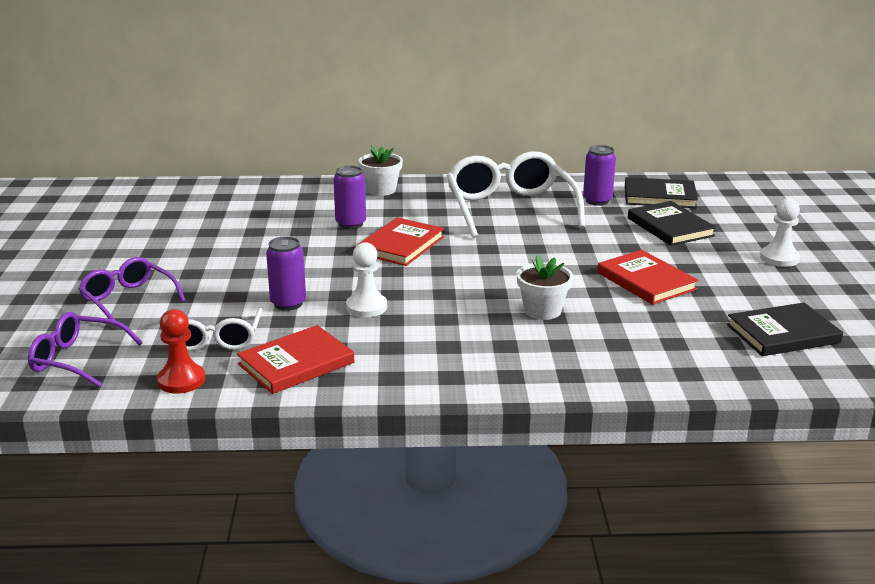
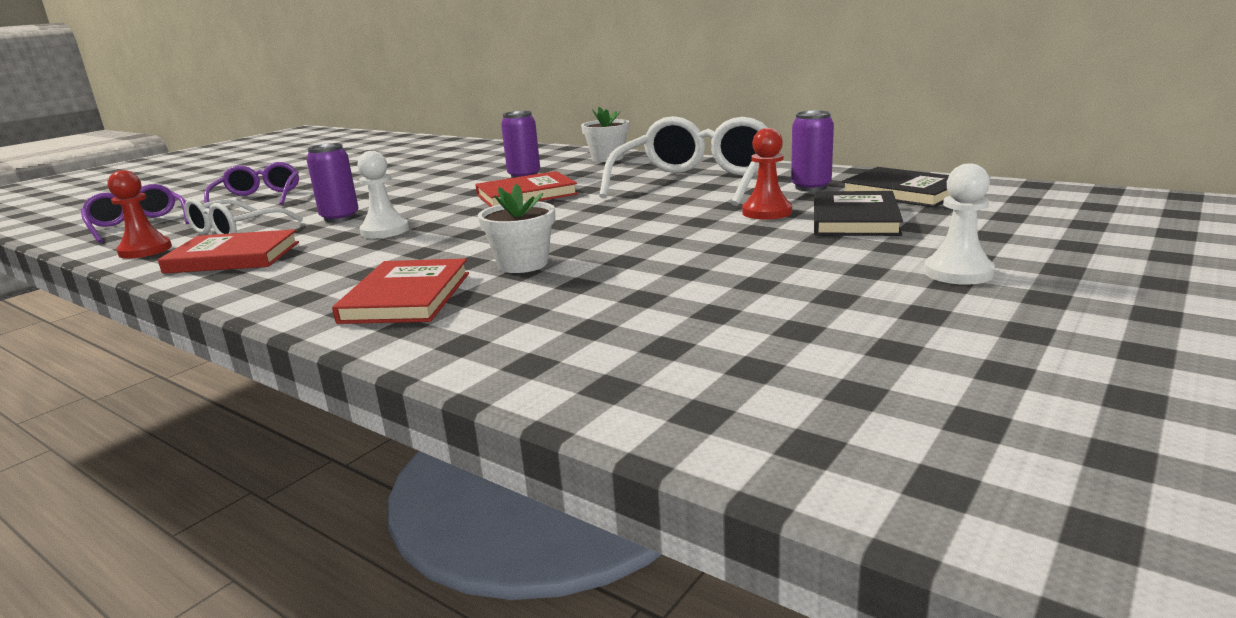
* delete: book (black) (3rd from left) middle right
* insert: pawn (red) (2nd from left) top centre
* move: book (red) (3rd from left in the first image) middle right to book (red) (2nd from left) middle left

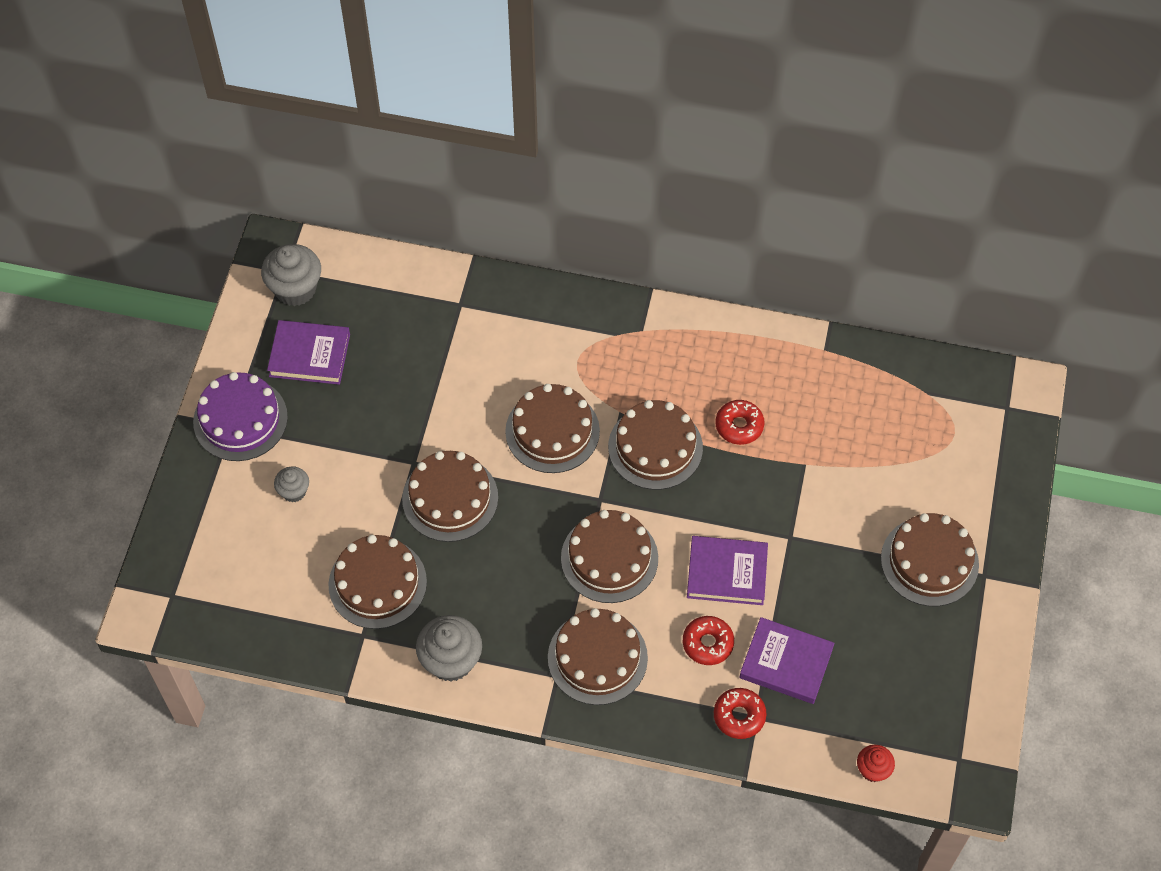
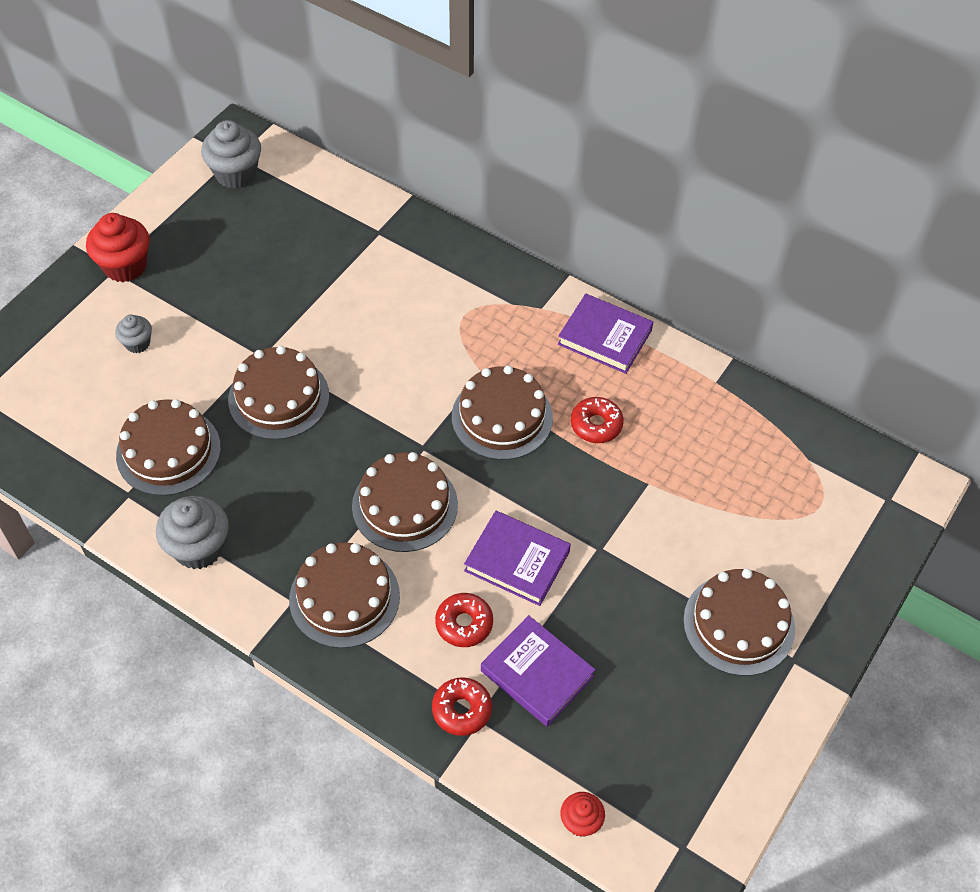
* delete: cake (brown) (3rd from left) centre
* move: book (purple) (1st from left in the first image) middle left to book (purple) (3rd from left) centre
* replace: cake (purple) middle left to cupcake (red) (1st from left) top left

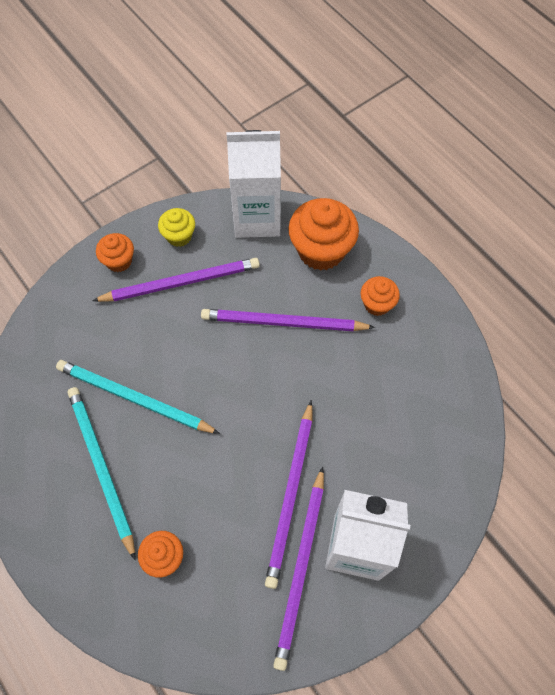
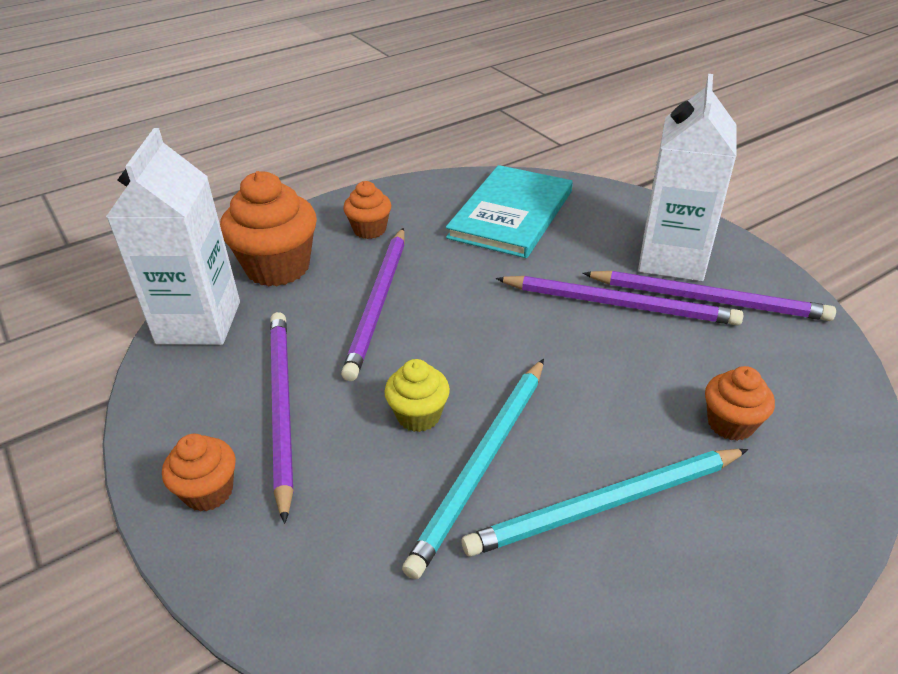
* insert: book (turquoise) top centre
* move: cupcake (yellow) top left to centre

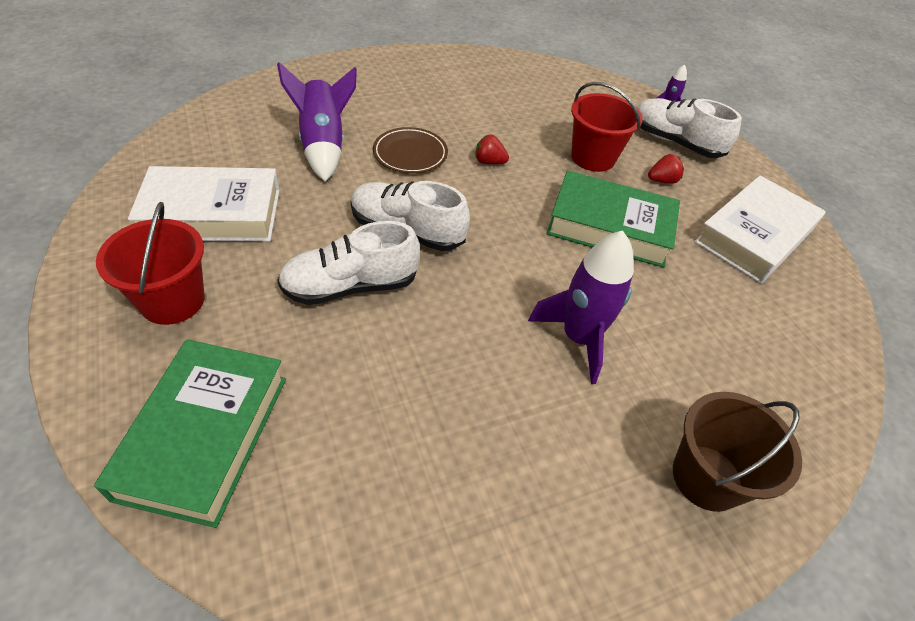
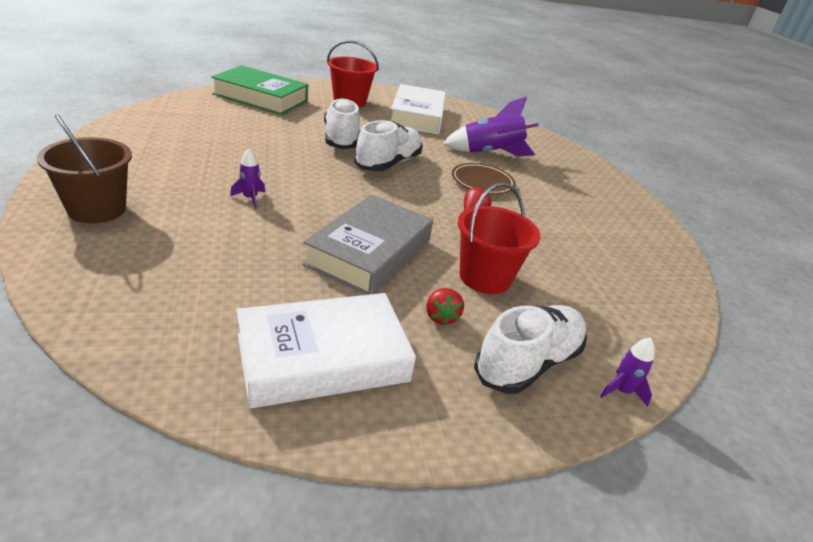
* recolor: book (green) (2nd from left) middle right to book (grey) centre
* rotate: book (white) (2nd from left in the first image) middle right = centre 75 degrees counterclockwise
* resize: rocket (purple) (2nd from left in the first image) centre = top left x0.46

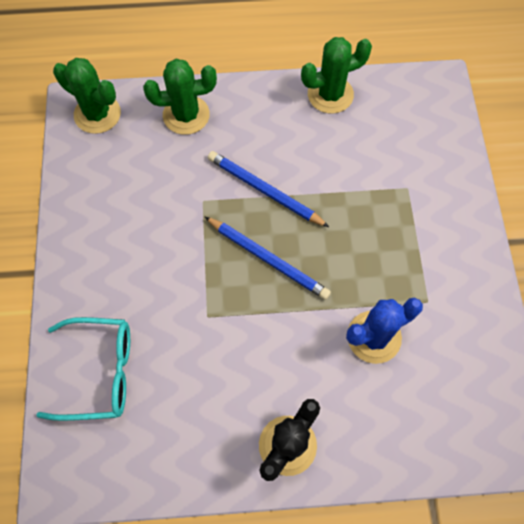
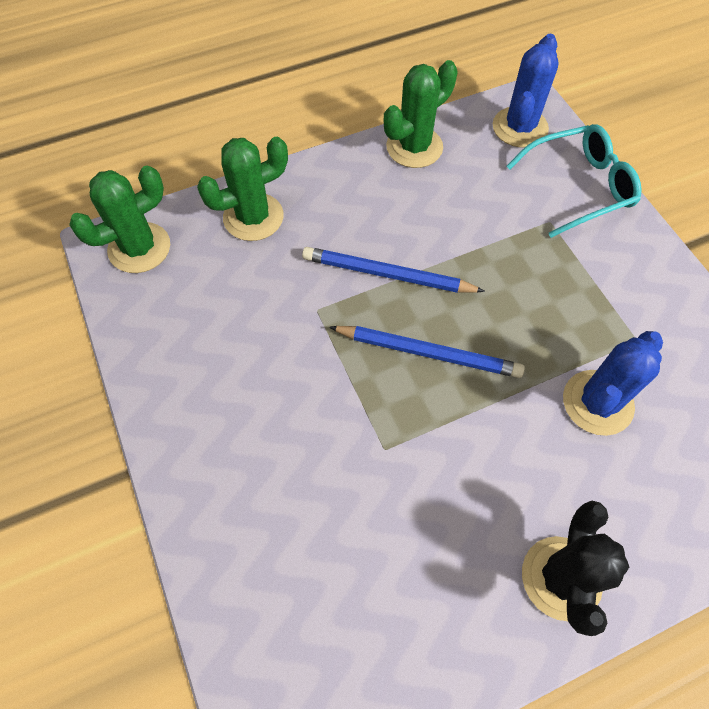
* insert: cactus (blue) (1st from left) top right
* move: glasses (turquoise) bottom left to top right
* rotate: cactus (green) (1st from left) top left = top left 45 degrees counterclockwise

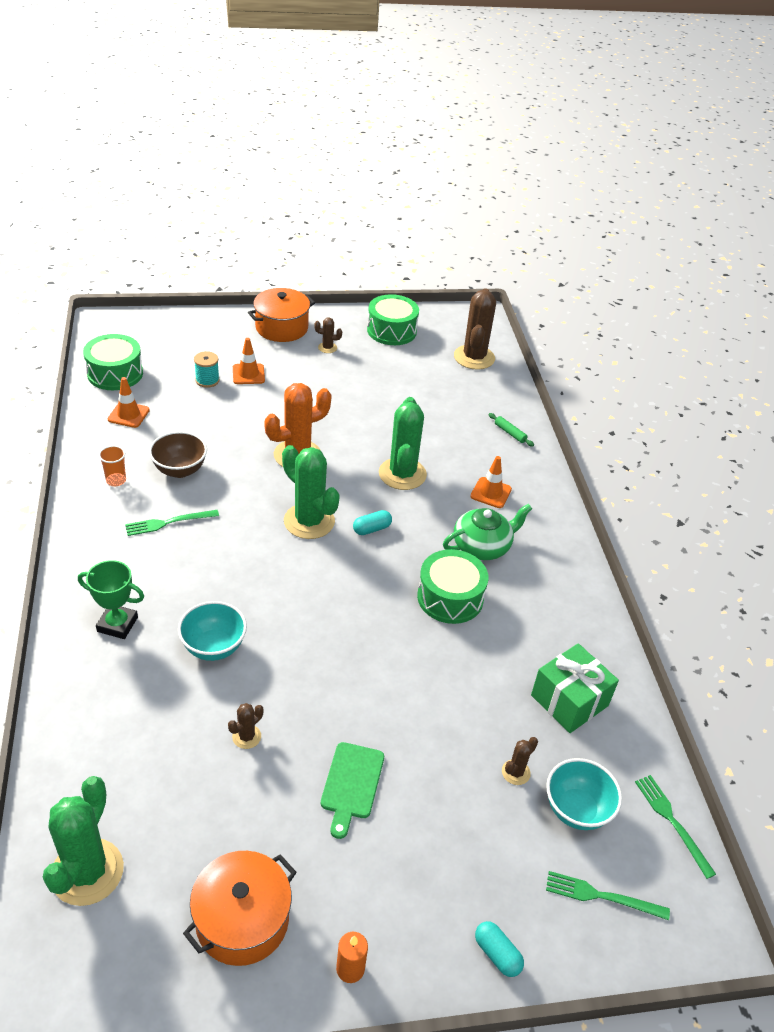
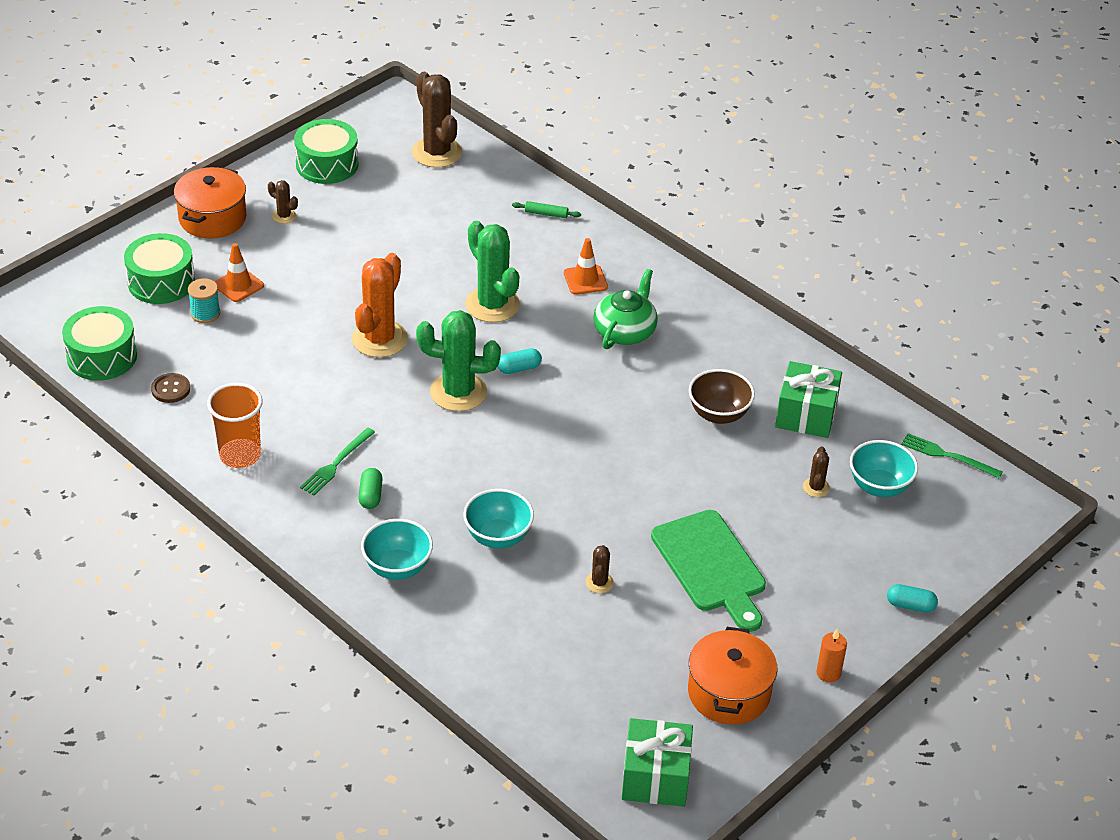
* delete: cactus (green) (1st from left) bottom left
* delete: fork (green) (2nd from left) bottom right
* insert: capsule (green) middle left
* insert: gift (green) (1st from left) bottom centre
* move: bowl (brown) middle left to centre
* move: drum (green) (3rd from left in the first image) centre to drum (green) (2nd from left) top left
* replace: trophy (green) middle left to bowl (turquoise) (1st from left) centre
* replace: traffic cone (orange) (1st from left) middle left to button (brown) middle left
* rotate: cactus (brown) (2nd from left in the first image) top centre = top left 60 degrees clockwise
* rotate: capsule (turquoise) (1st from left) centre = centre 45 degrees clockwise
* resize: cup (orange) middle left = middle left x1.79
* resize: cutting board (green) bottom centre = bottom centre x1.61

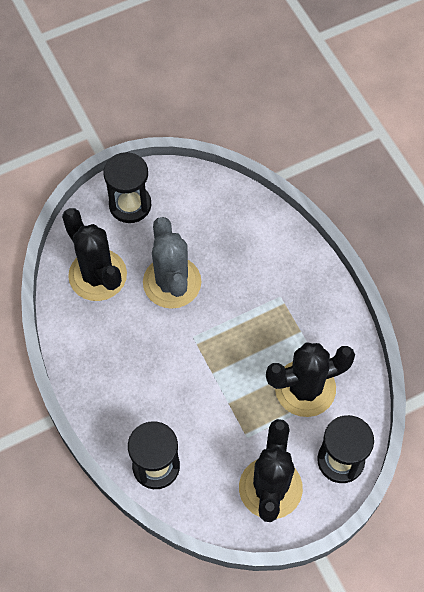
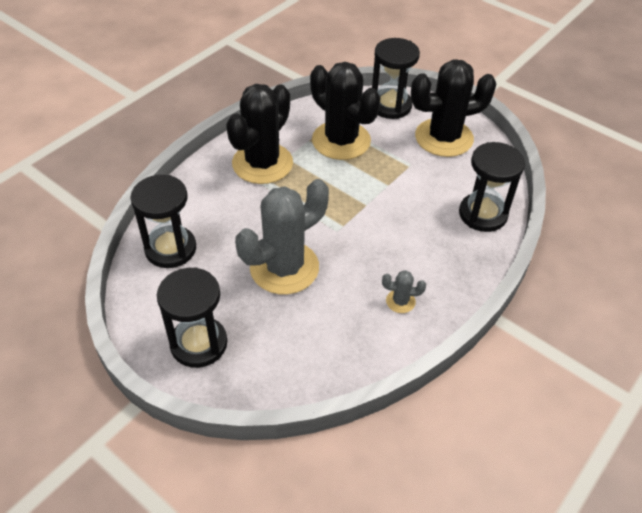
* insert: hourglass (black) (1st from left) middle left
* insert: cactus (grey) (2nd from left) centre
* move: cactus (black) (1st from left) middle left to top centre

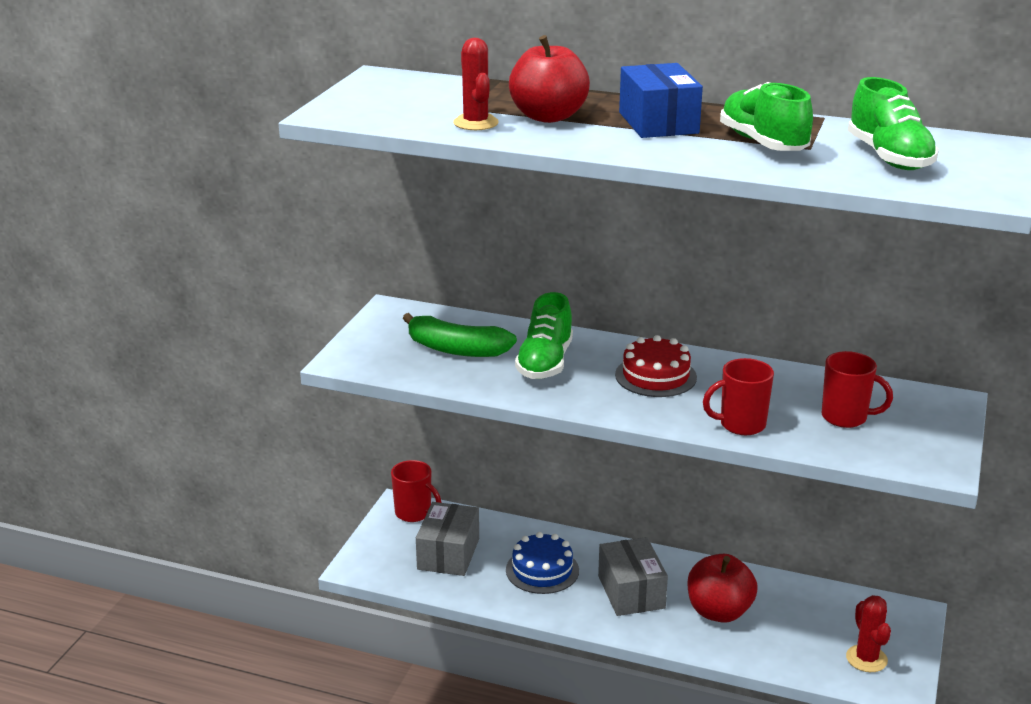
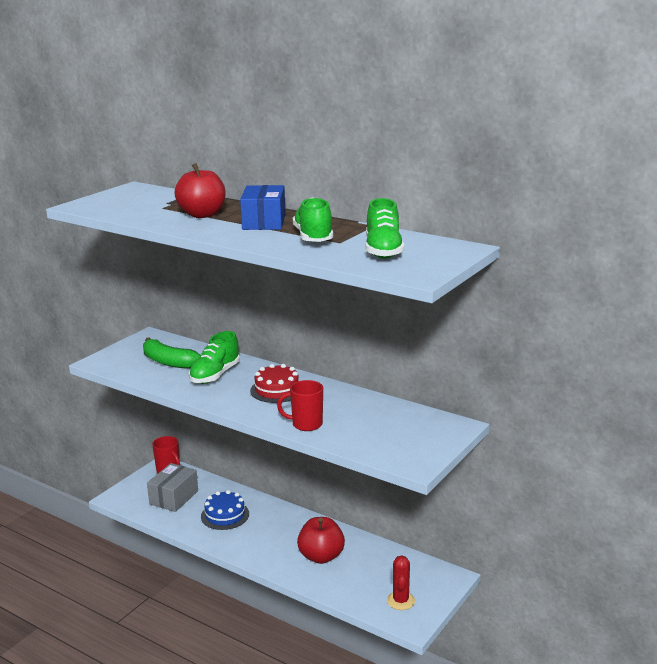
* delete: cactus (red) (1st from left) top centre
* delete: box (grey) (2nd from left) bottom centre
* delete: mug (red) (3rd from left) middle right

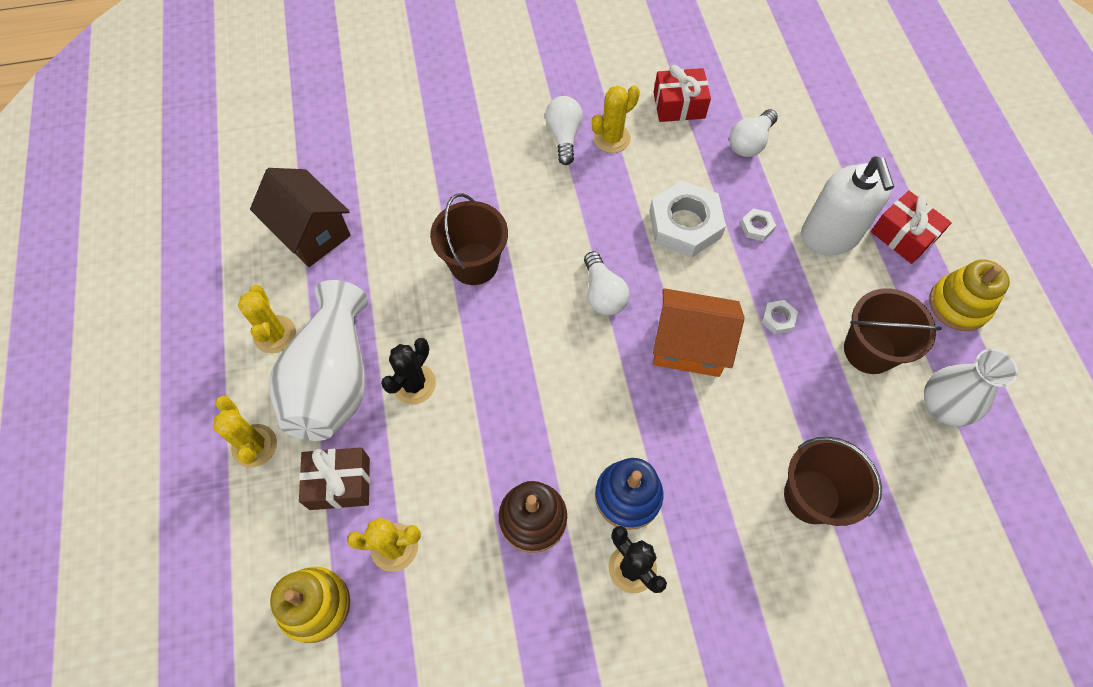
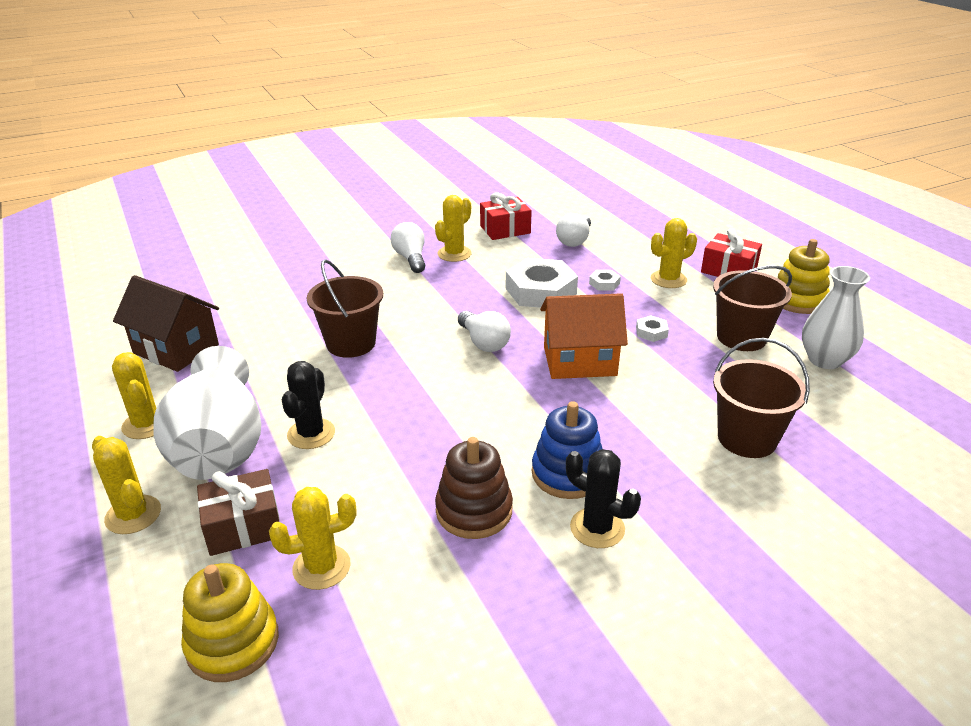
* replace: soap dispenser (white) top right to cactus (yellow) (5th from left) middle right

